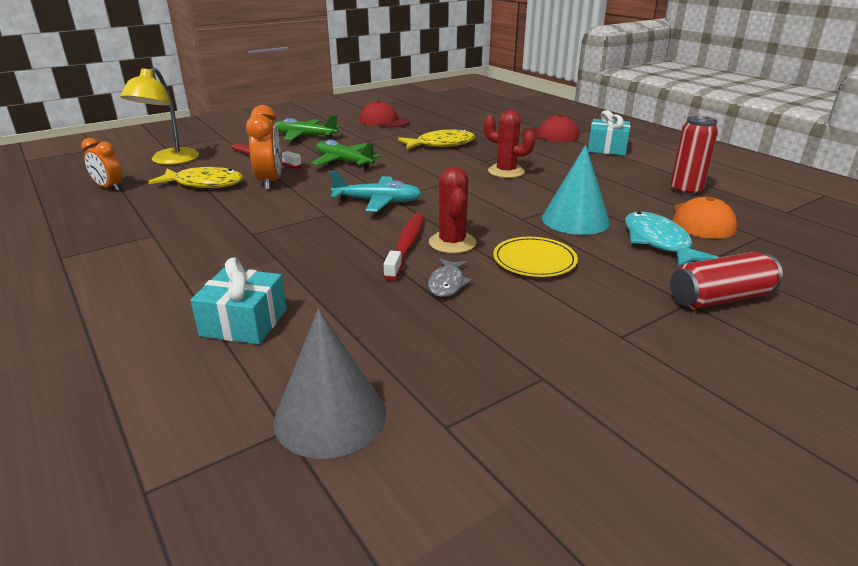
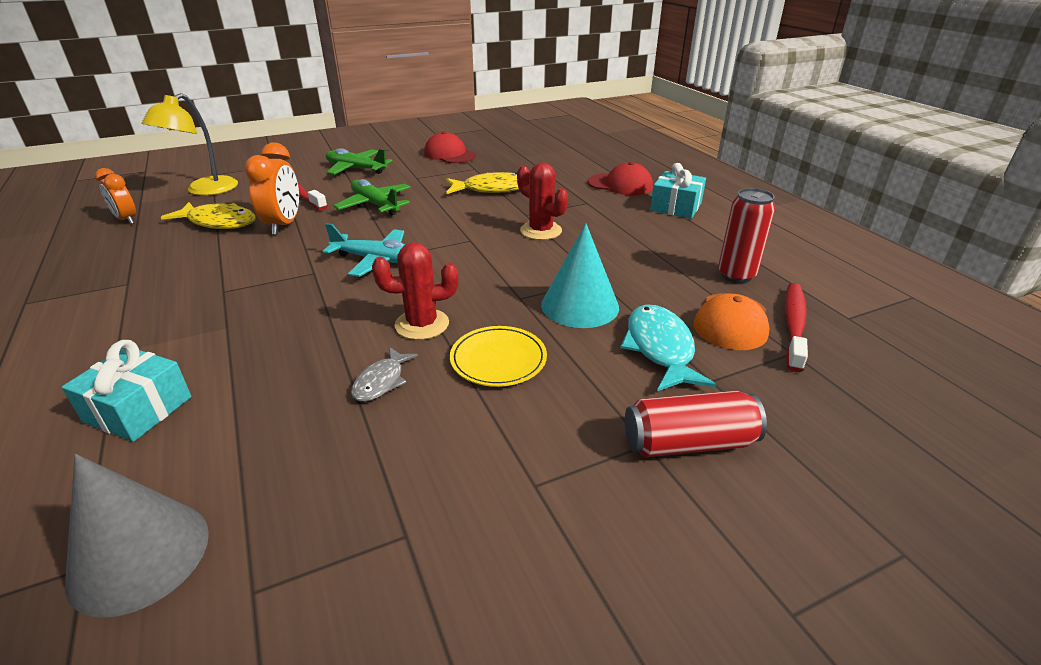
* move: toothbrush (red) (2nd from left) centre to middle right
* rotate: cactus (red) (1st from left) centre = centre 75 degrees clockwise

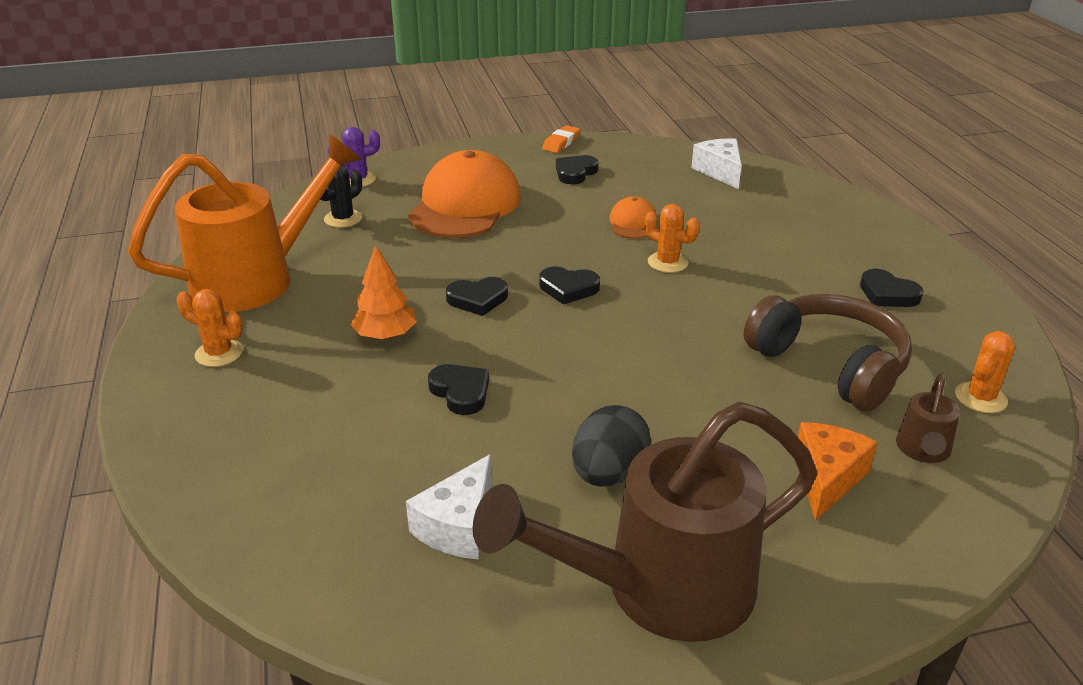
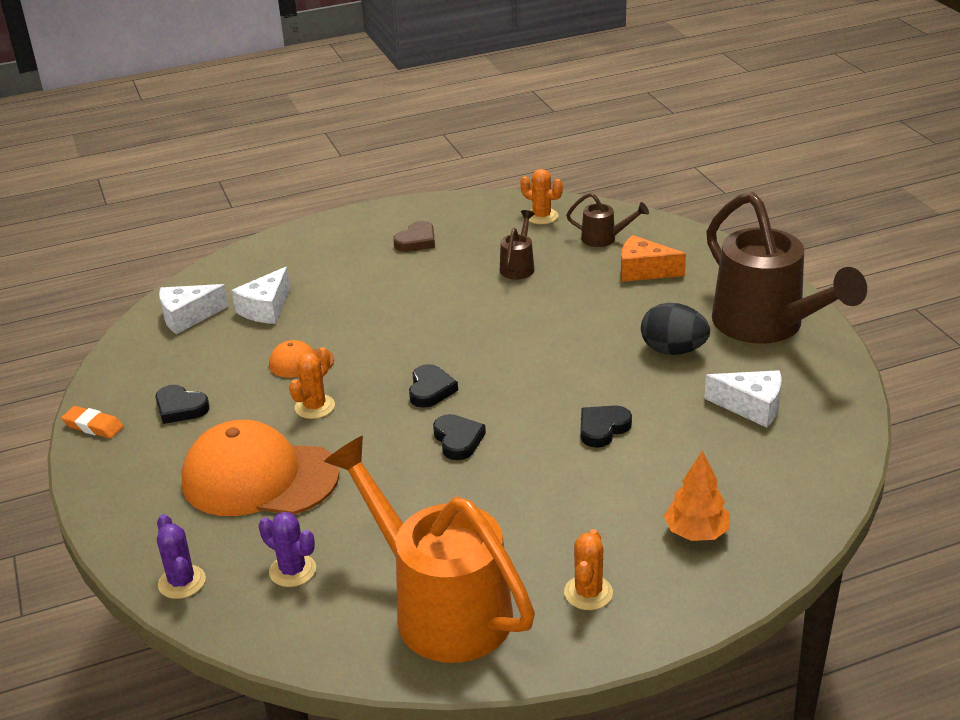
* insert: cheese (white) (2nd from left) middle left
* move: tree (orange) centre to bottom right
* move: cactus (orange) (2nd from left in the first image) centre to cactus (orange) (1st from left) middle left
* replace: headphones (brown) middle right to watering can (brown) (1st from left) centre
* recolor: cactus (black) top left to cactus (purple) (2nd from left) bottom left
* recolor: heart (black) (5th from left) middle right to heart (brown) top centre

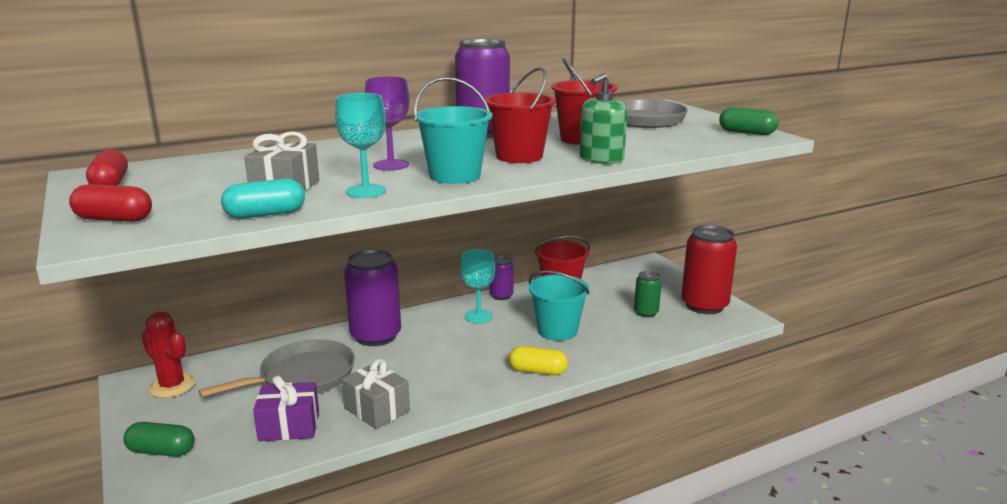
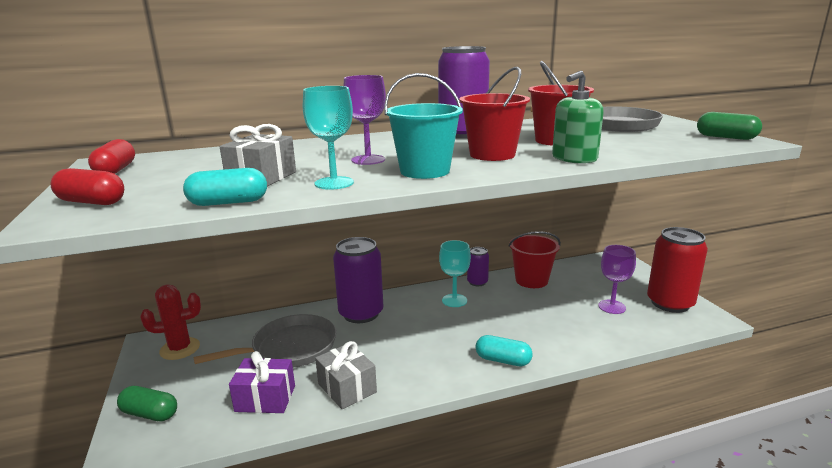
* delete: bucket (turquoise) (2nd from left) centre
* replace: can (green) centre to goblet (purple) (2nd from left) middle right
* recolor: capsule (yellow) bottom centre to capsule (turquoise) (2nd from left) bottom centre
* rotate: cactus (red) bottom left = bottom left 60 degrees counterclockwise

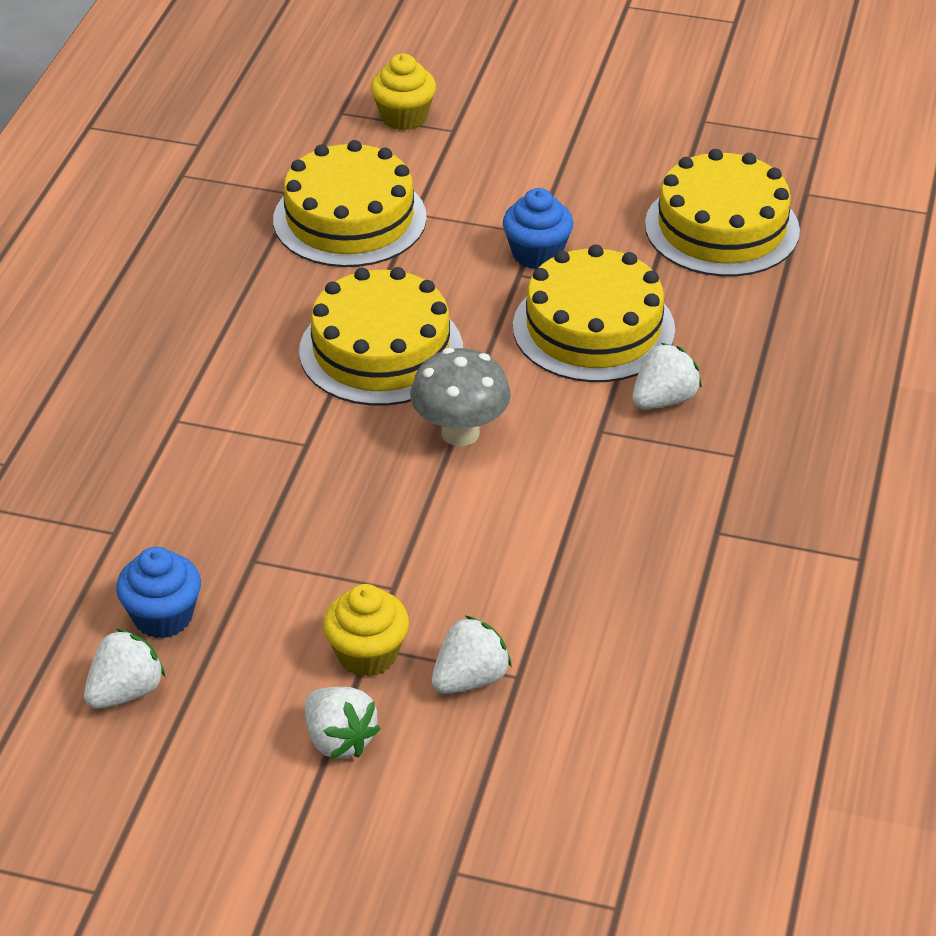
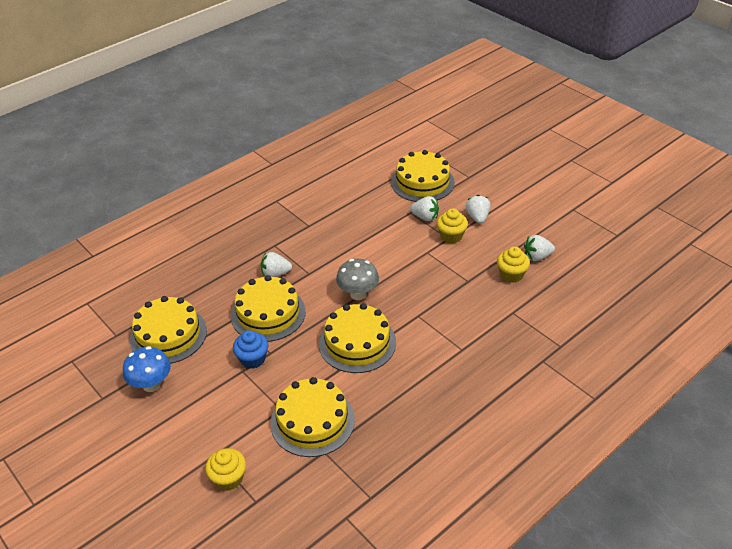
* insert: mushroom (blue) bottom left
* insert: cake (yellow) (5th from left) top centre
* recolor: cupcake (blue) (1st from left) middle left to cupcake (yellow) (3rd from left) middle right
* rotate: strawberry (white) (3rd from left in the first image) bottom centre = centre 150 degrees counterclockwise

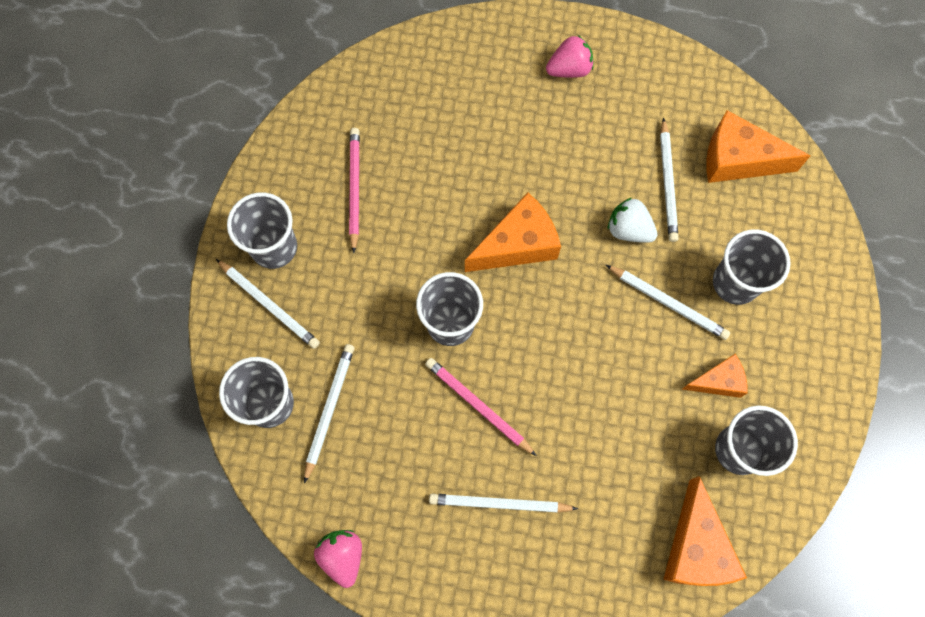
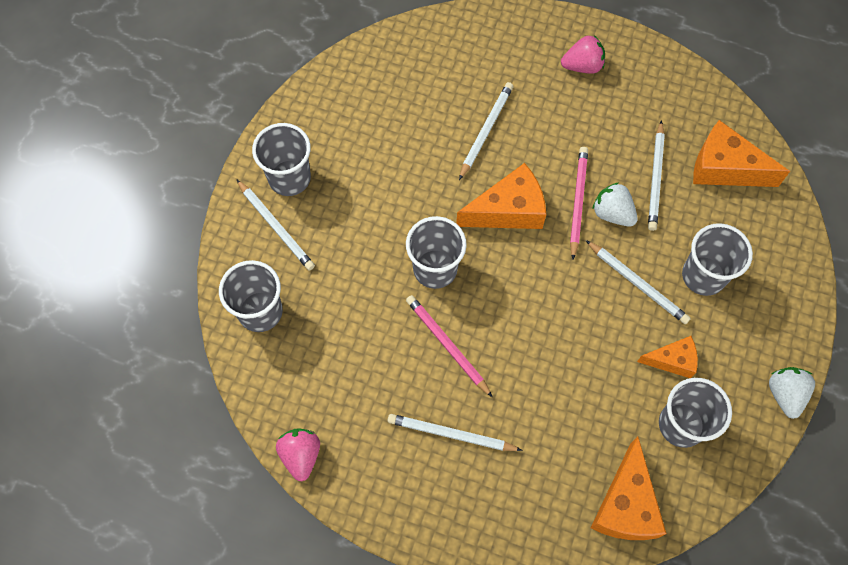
* insert: strawberry (white) (2nd from left) bottom right
* move: pencil (white) (2nd from left in the first image) bottom centre to pencil (white) (3rd from left) top centre
* move: pencil (pink) (1st from left in the first image) top centre to pencil (pink) (2nd from left) middle right

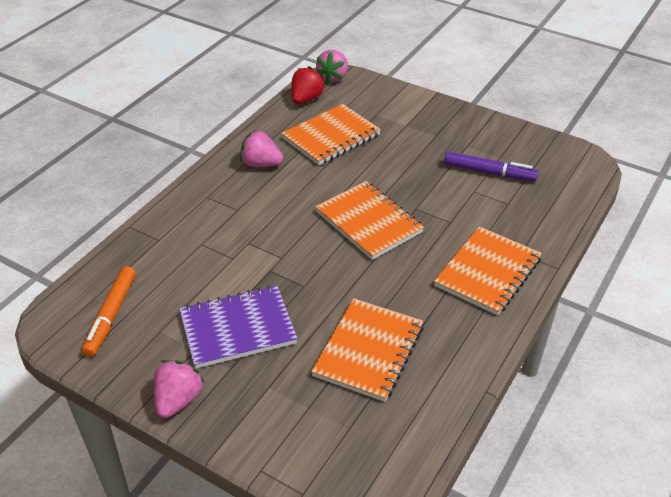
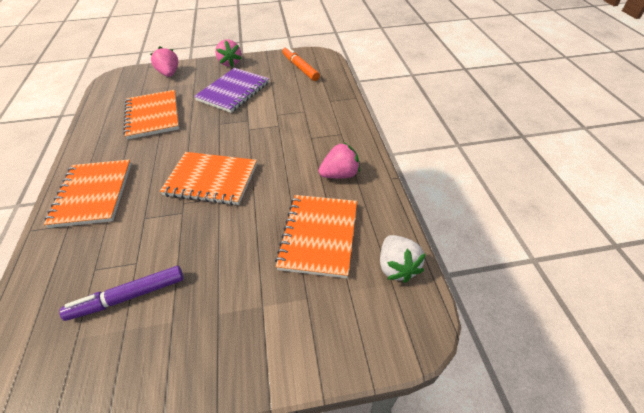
* move: strawberry (pink) (3rd from left in the first image) top centre to strawberry (pink) (1st from left) top left
* recolor: strawberry (red) top centre to strawberry (white) centre

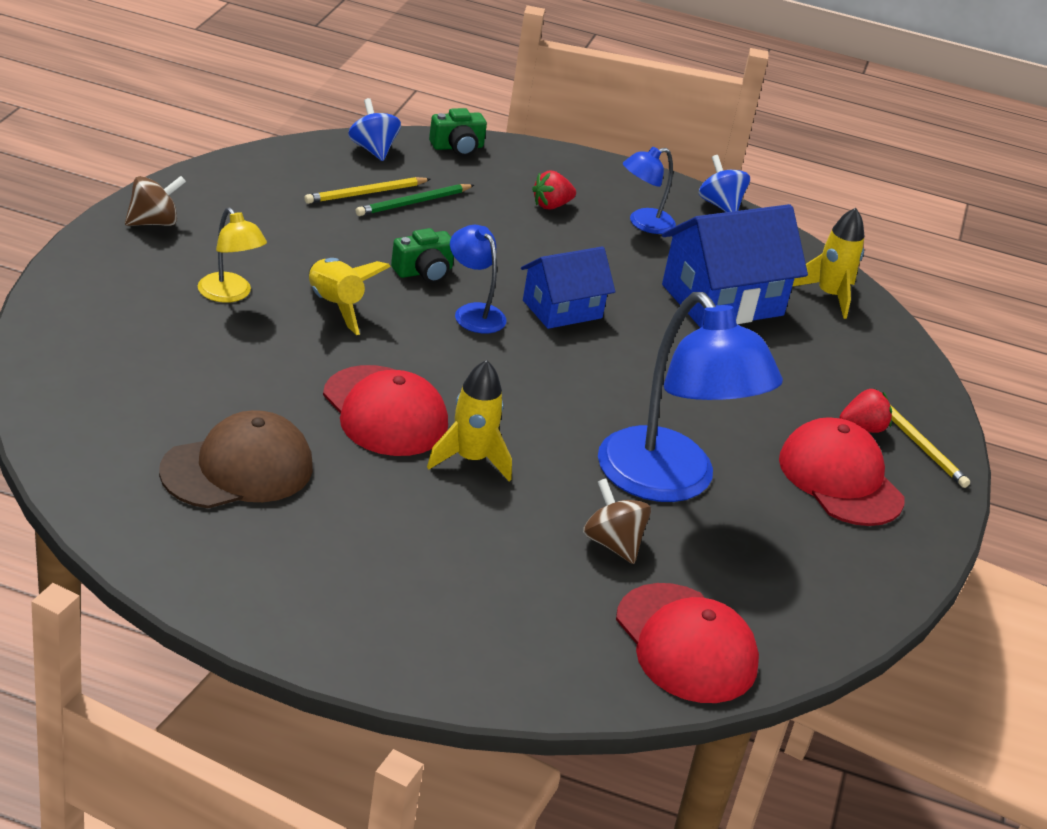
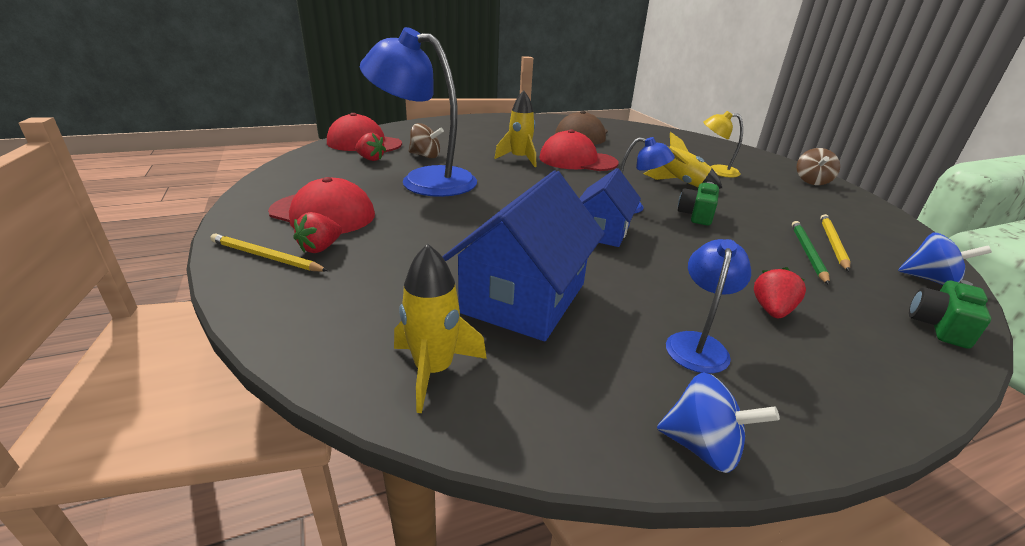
* insert: strawberry (red) (2nd from left) top centre

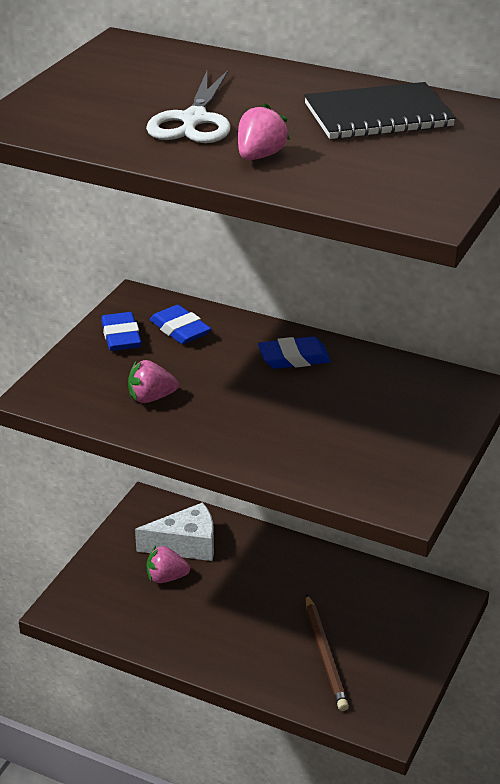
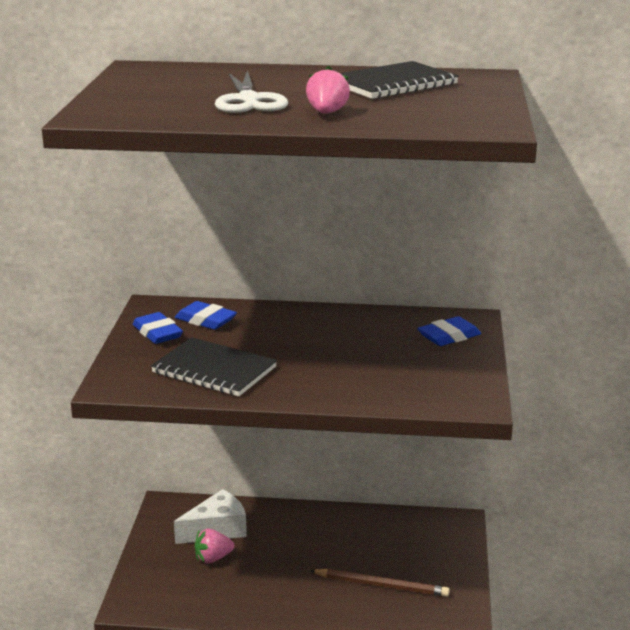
* move: eraser (blue) (3rd from left) centre to middle right
* replace: strawberry (pink) (1st from left) middle left to notebook (black) (1st from left) centre
* rotate: pencil (brown) bottom centre = bottom centre 45 degrees counterclockwise

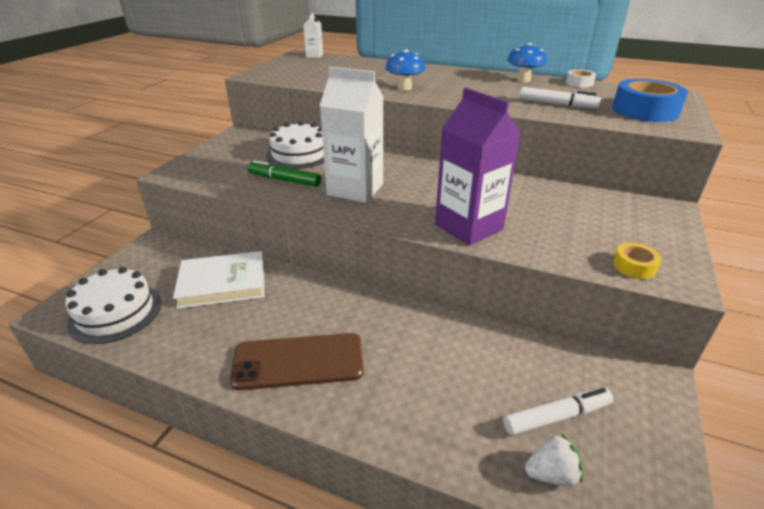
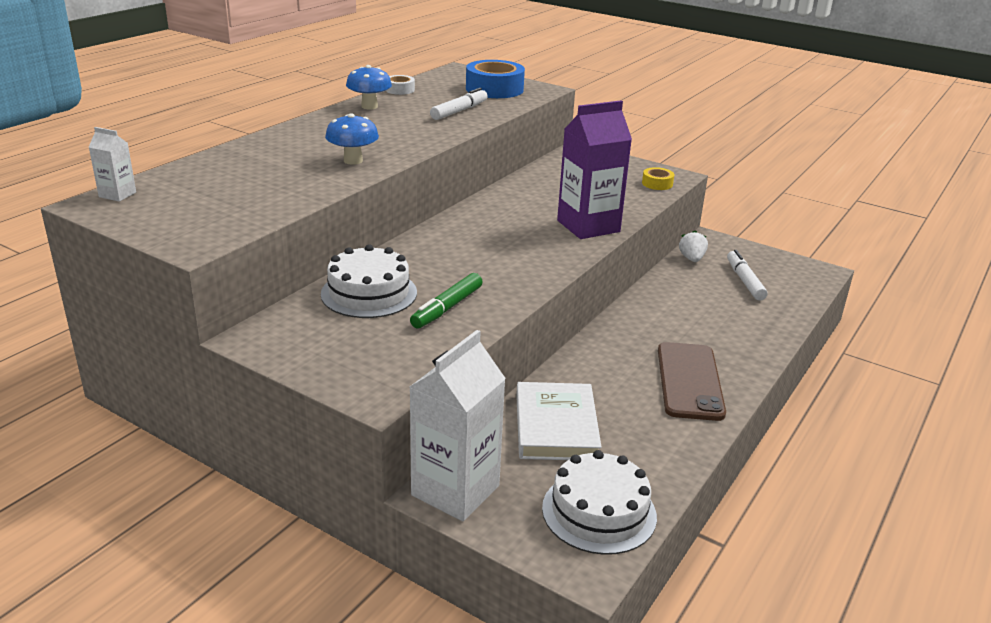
* move: carton (white) (2nd from left) top centre to bottom centre
* move: strawberry (white) bottom right to middle right

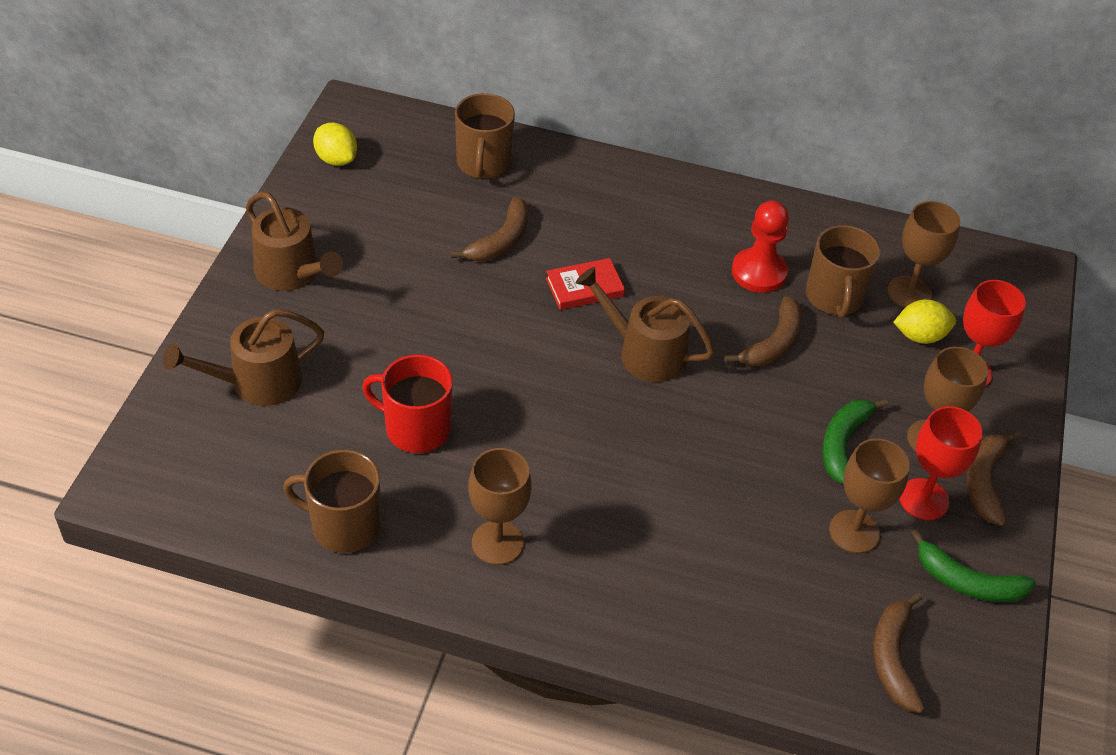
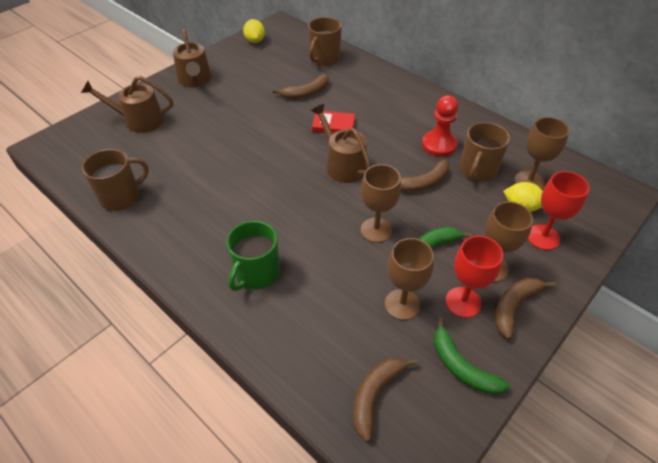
* delete: mug (red) centre
* insert: mug (green) centre
* move: goblet (brown) (1st from left) bottom centre to centre
* rotate: mug (brown) (1st from left) middle left = middle left 105 degrees clockwise

